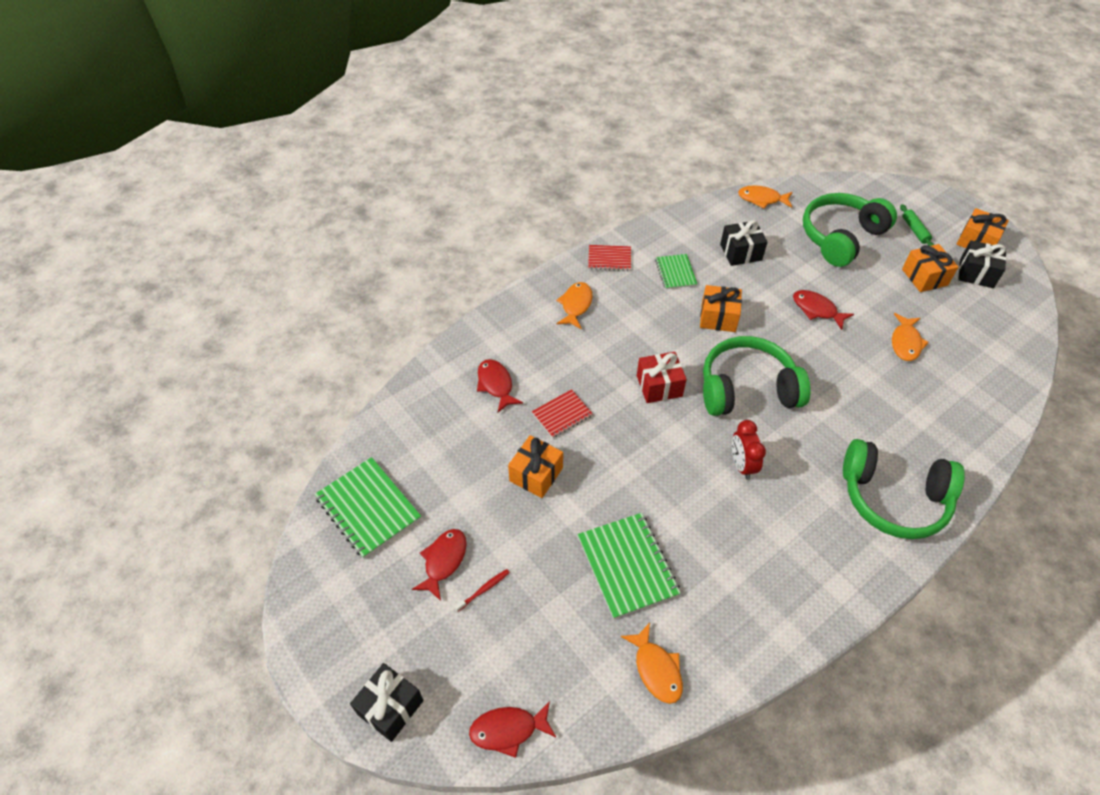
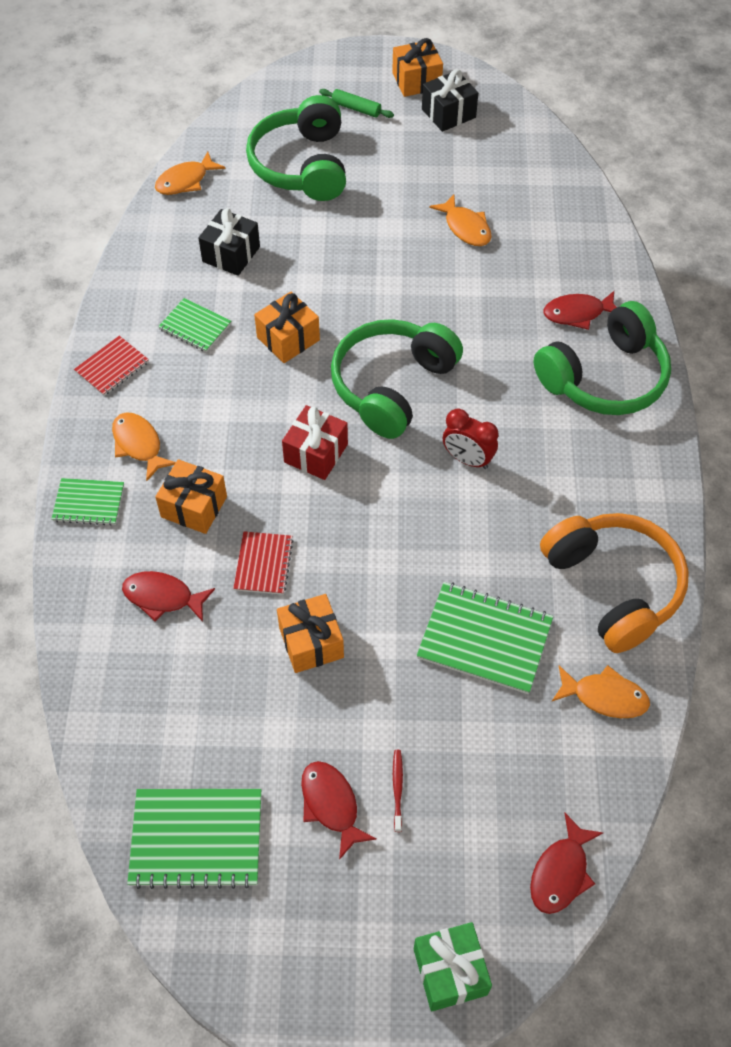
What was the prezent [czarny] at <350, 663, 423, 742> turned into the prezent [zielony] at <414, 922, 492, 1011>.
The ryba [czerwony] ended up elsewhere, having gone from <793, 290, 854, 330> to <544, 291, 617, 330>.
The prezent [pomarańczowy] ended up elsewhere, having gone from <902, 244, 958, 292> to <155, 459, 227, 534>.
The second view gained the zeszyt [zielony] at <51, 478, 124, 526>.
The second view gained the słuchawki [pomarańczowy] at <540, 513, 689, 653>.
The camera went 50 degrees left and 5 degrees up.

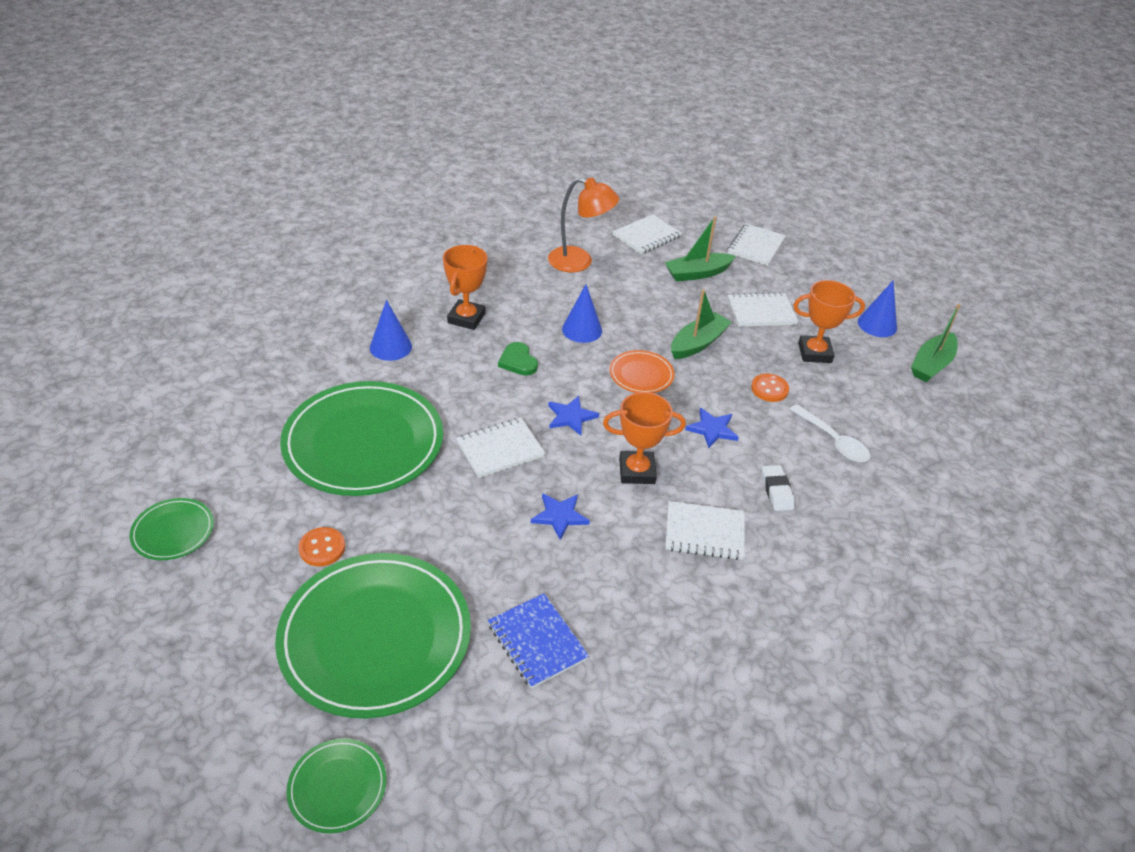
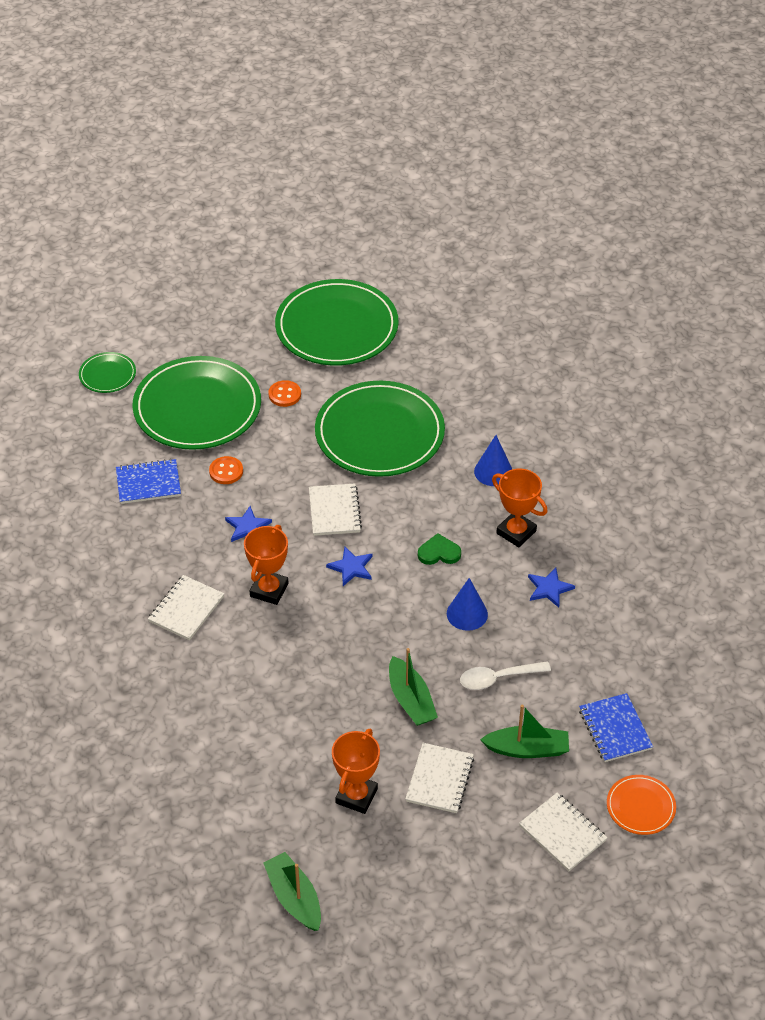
The size of the talerz [zielony] at <129, 498, 214, 560> changed by a factor of 2.21.
The second view lost the lampka [pomarańczowy] at <548, 178, 619, 272>.
The talerz [pomarańczowy] ended up elsewhere, having gone from <609, 350, 675, 393> to <607, 775, 676, 835>.
What was the zeszyt [biały] at <613, 214, 682, 254> turned into the zeszyt [niebieski] at <579, 693, 653, 762>.
The łódka [zielony] at <665, 216, 736, 282> ended up facing another way, 90 degrees clockwise from before.
The gwiazda [niebieski] ended up elsewhere, having gone from <685, 408, 739, 448> to <528, 567, 575, 608>.
The guzik [pomarańczowy] ended up elsewhere, having gone from <751, 373, 789, 402> to <209, 456, 243, 484>.
The second view lost the gumka do mazania [biały] at <762, 465, 794, 511>.
The łyżka [biały] ended up elsewhere, having gone from <790, 404, 870, 462> to <460, 661, 551, 690>.
The second view lost the stożek [niebieski] at <858, 281, 897, 337>.
The camera went 115 degrees right and 5 degrees up.

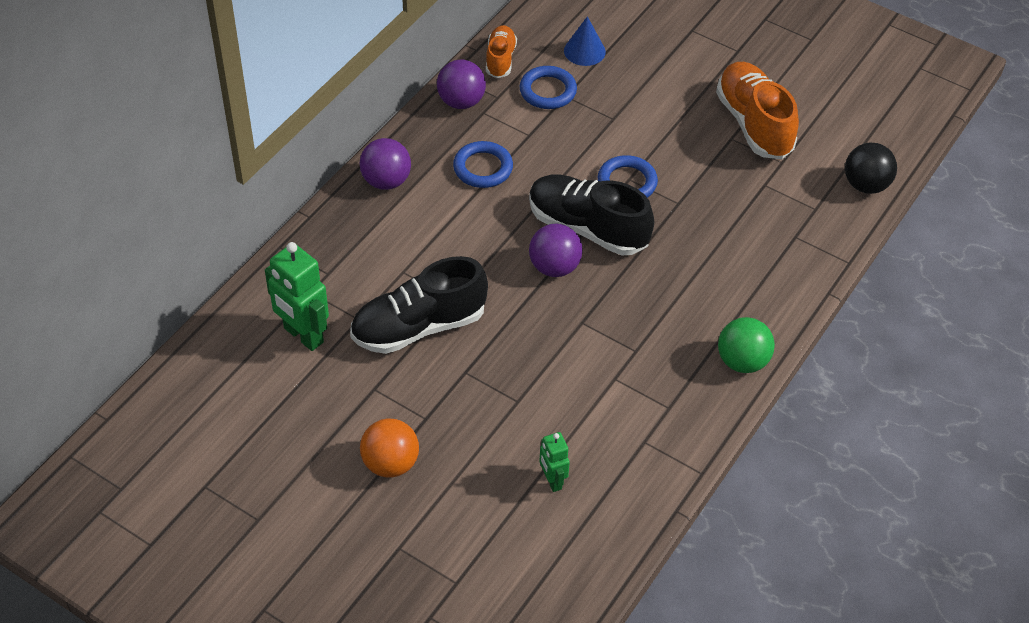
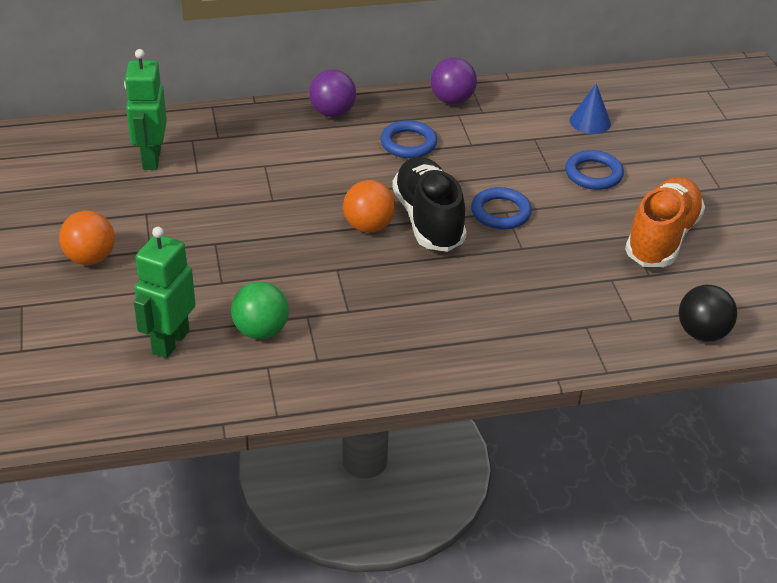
The second view lost the but [czarny] at <350, 256, 488, 354>.
The second view lost the but [pomarańczowy] at <486, 25, 517, 78>.
The pierścień [niebieski] ended up elsewhere, having gone from <520, 66, 577, 109> to <565, 150, 624, 190>.
What was the piłka [fioletowy] at <529, 224, 583, 277> turned into the piłka [pomarańczowy] at <343, 180, 395, 233>.
The size of the robot [zielony] at <539, 432, 570, 492> changed by a factor of 1.79.
The piłka [zielony] ended up elsewhere, having gone from <718, 317, 775, 373> to <231, 282, 289, 339>.
The camera went 45 degrees right and 10 degrees down.

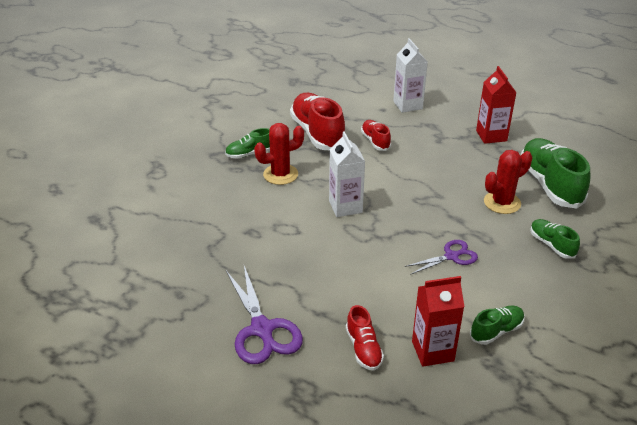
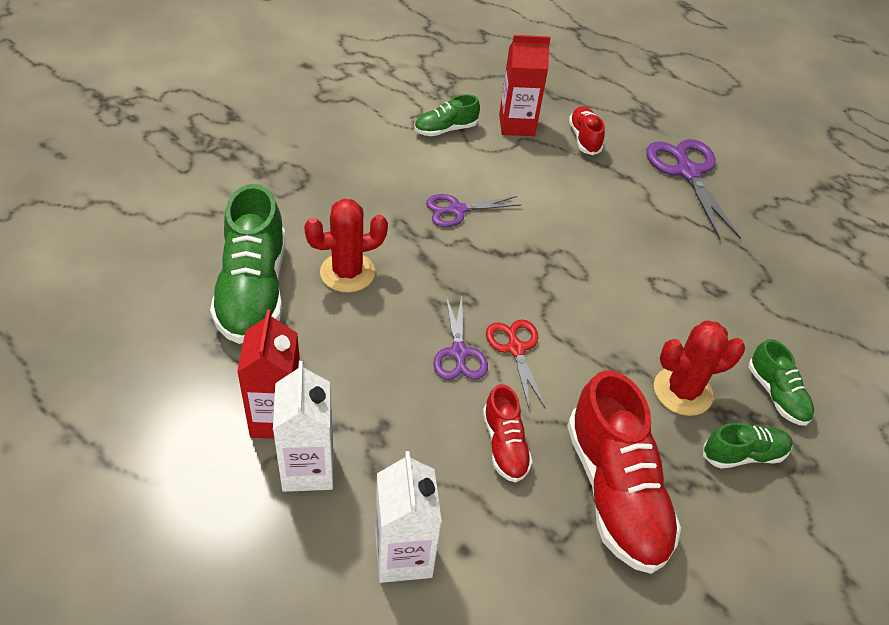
The karton mleka [biały] ended up elsewhere, having gone from <329, 131, 365, 217> to <273, 361, 333, 492>.
The but [zielony] ended up elsewhere, having gone from <530, 219, 580, 259> to <749, 339, 814, 426>.
The second view gained the nożyczki [fioletowy] at <433, 295, 488, 380>.
The second view gained the nożyczki [czerwony] at <486, 320, 546, 409>.
The camera went 175 degrees left and 10 degrees up.

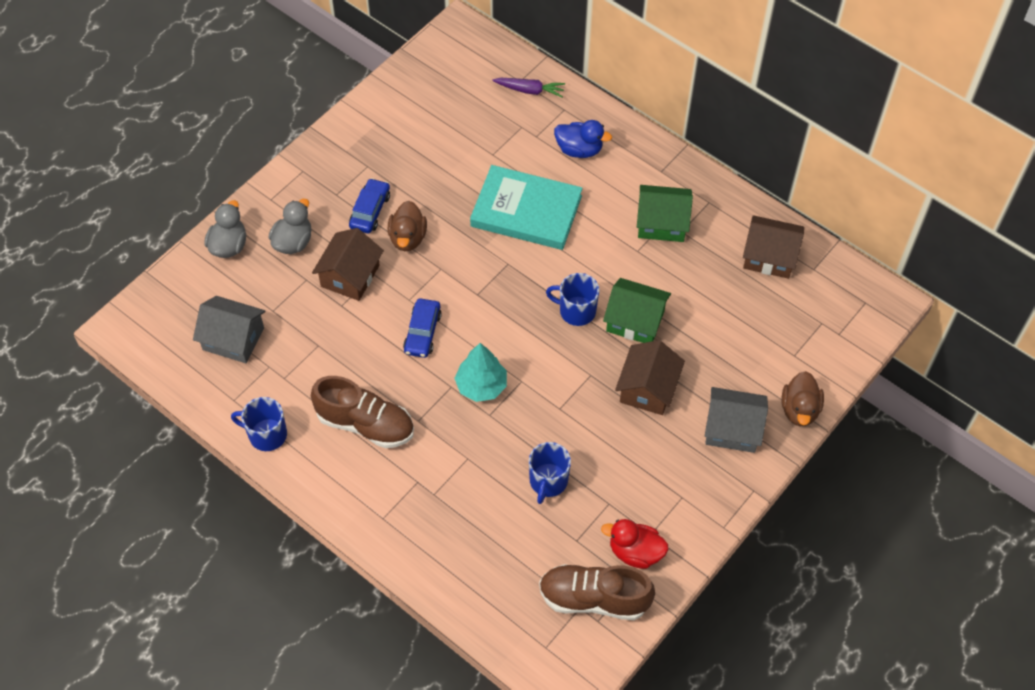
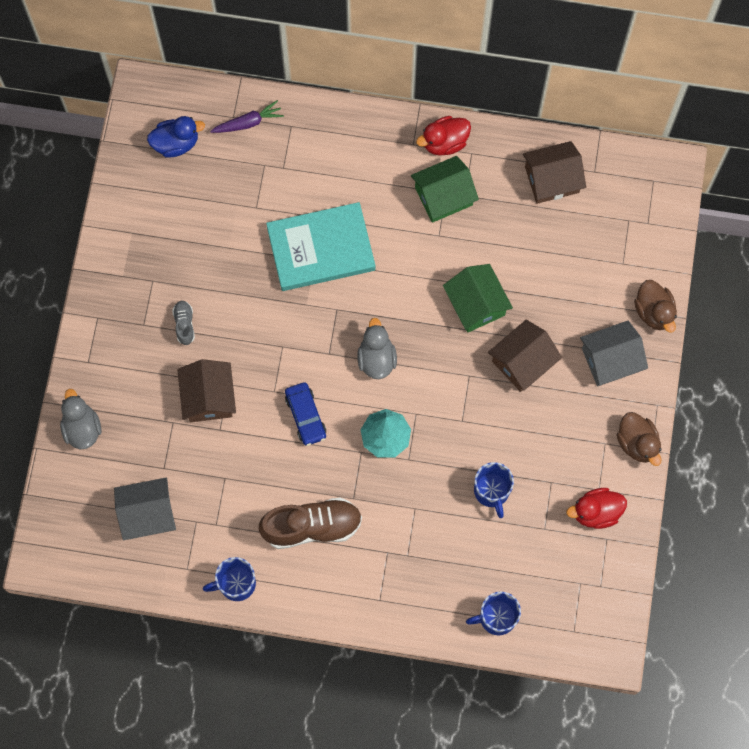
The kaczka [szary] ended up elsewhere, having gone from <269, 199, 312, 254> to <357, 318, 397, 379>.
Where the samochód [niebieski] stood at <349, 178, 390, 233>, the but [szary] came to stand at <172, 300, 195, 345>.
The kaczka [brązowy] ended up elsewhere, having gone from <387, 201, 427, 251> to <617, 412, 662, 466>.
The second view lost the but [brązowy] at <539, 564, 655, 620>.
The kubek [niebieski] ended up elsewhere, having gone from <546, 273, 599, 326> to <466, 591, 521, 635>.
The kaczka [niebieski] ended up elsewhere, having gone from <554, 120, 612, 158> to <147, 116, 205, 158>.
The domek [zielony] at <603, 278, 671, 343> ended up facing another way, 75 degrees clockwise from before.
The domek [brązowy] at <615, 340, 685, 415> ended up facing another way, 60 degrees clockwise from before.
The second view gained the kaczka [czerwony] at <416, 116, 471, 156>.
The camera went 30 degrees left and 15 degrees up.

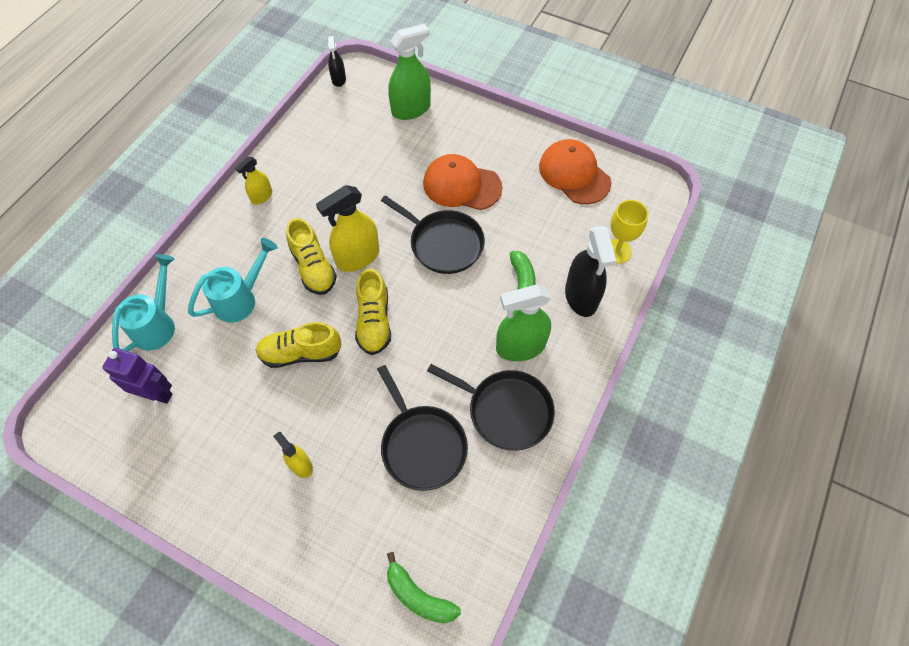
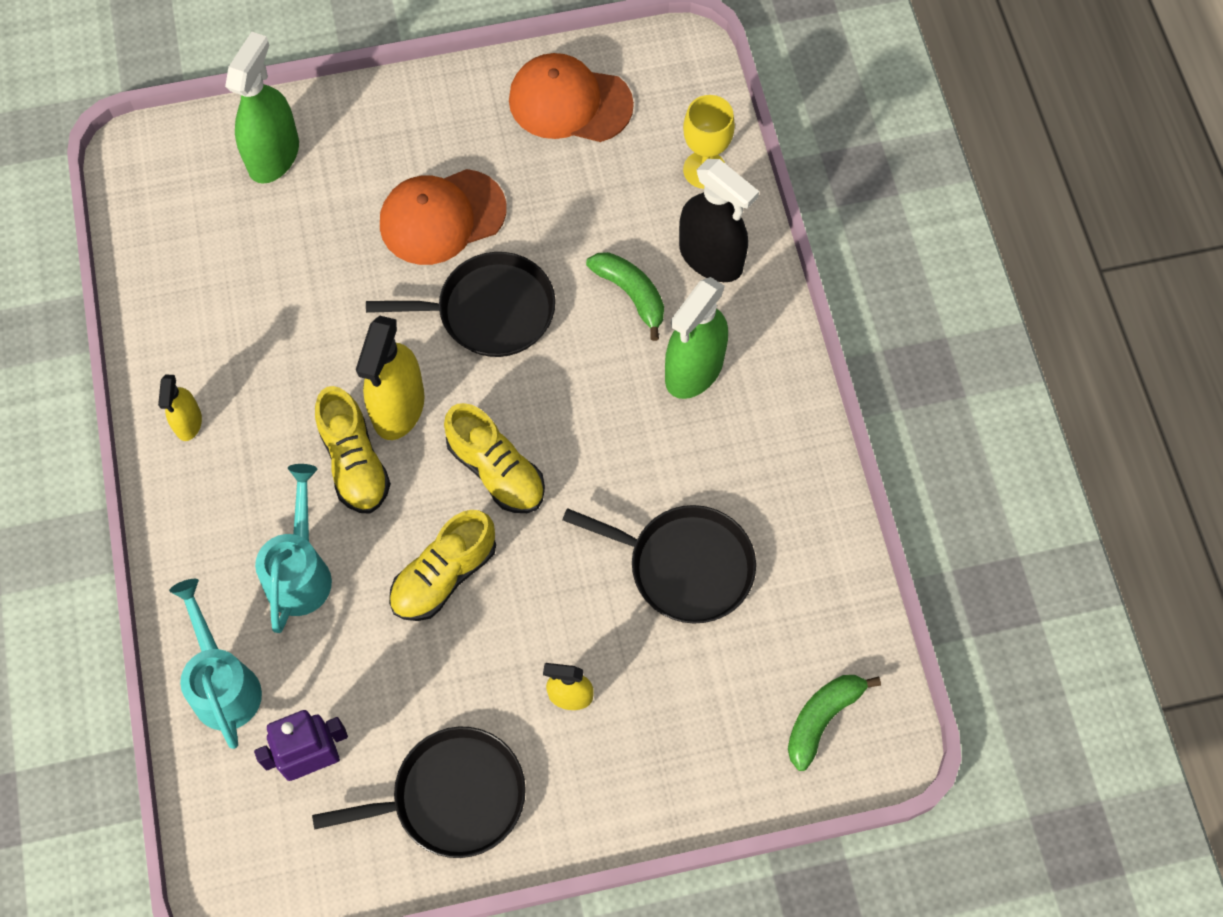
The but [żółty] at <286, 218, 337, 295> ended up facing another way, 45 degrees clockwise from before.
The second view lost the spryskiwacz [czarny] at <328, 36, 346, 87>.
The banan [zielony] at <387, 552, 461, 623> ended up facing another way, 135 degrees clockwise from before.
The patelnia [czarny] ended up elsewhere, having gone from <427, 364, 555, 451> to <312, 726, 526, 858>.
The camera went 40 degrees left and 5 degrees up.

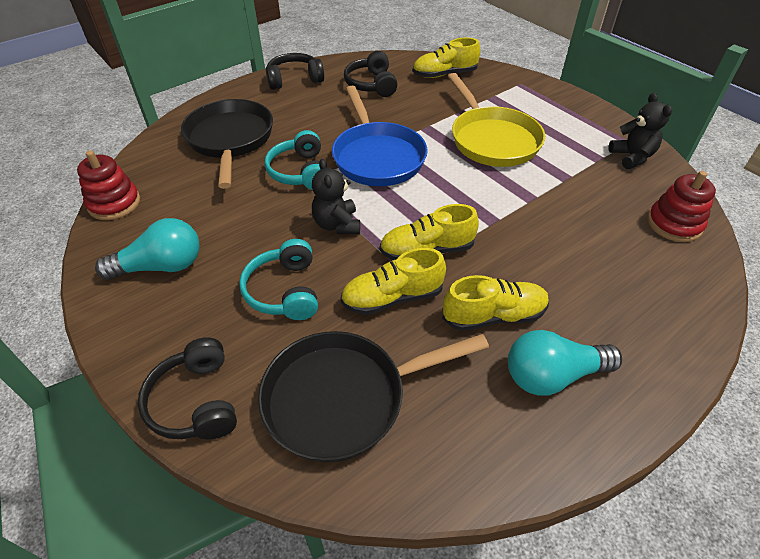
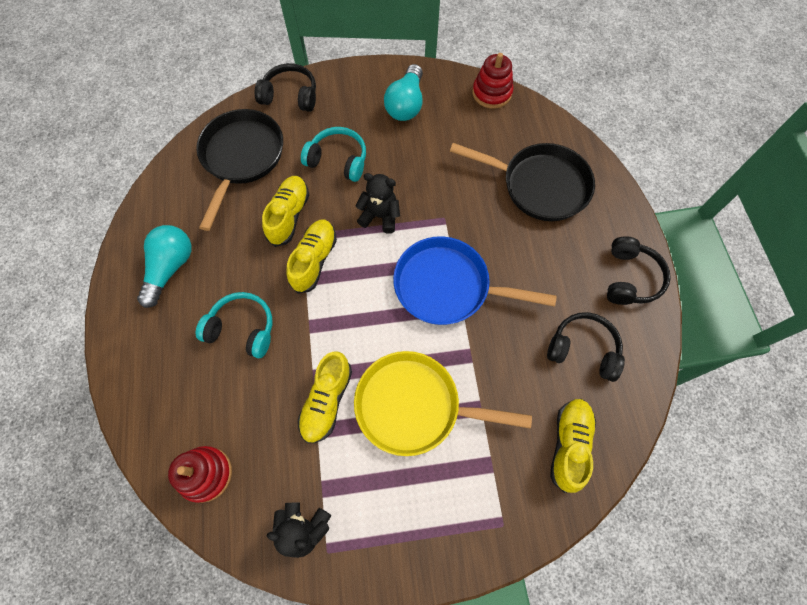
The słuchawki [turkusowy] ended up elsewhere, having gone from <265, 130, 321, 190> to <196, 292, 272, 358>.
The but [żółty] ended up elsewhere, having gone from <442, 275, 549, 331> to <298, 351, 352, 443>.
The camera went 120 degrees right and 20 degrees up.

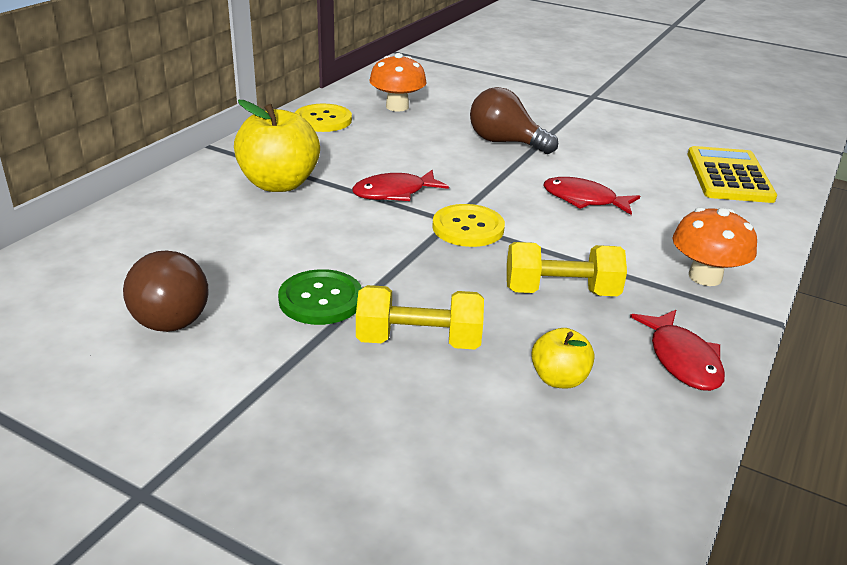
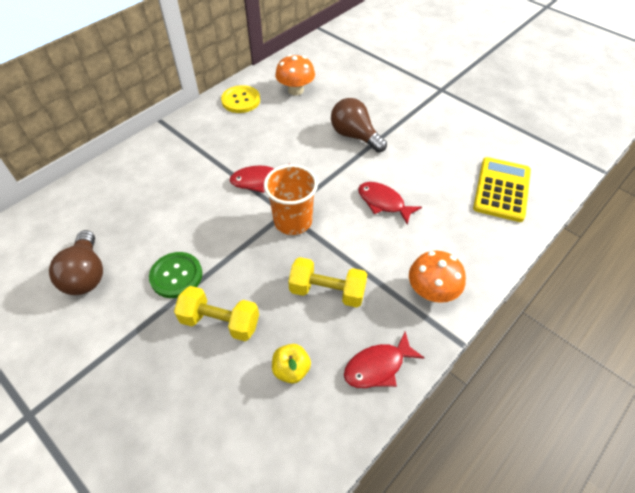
The second view lost the jabłko [żółty] at <234, 100, 320, 192>.
Where the guzik [żółty] stood at <432, 204, 505, 247>, the szklanka [pomarańczowy] came to stand at <264, 164, 318, 235>.
The ryba [czerwony] at <630, 310, 725, 391> ended up facing another way, 60 degrees clockwise from before.
The camera went 15 degrees right and 20 degrees up.

